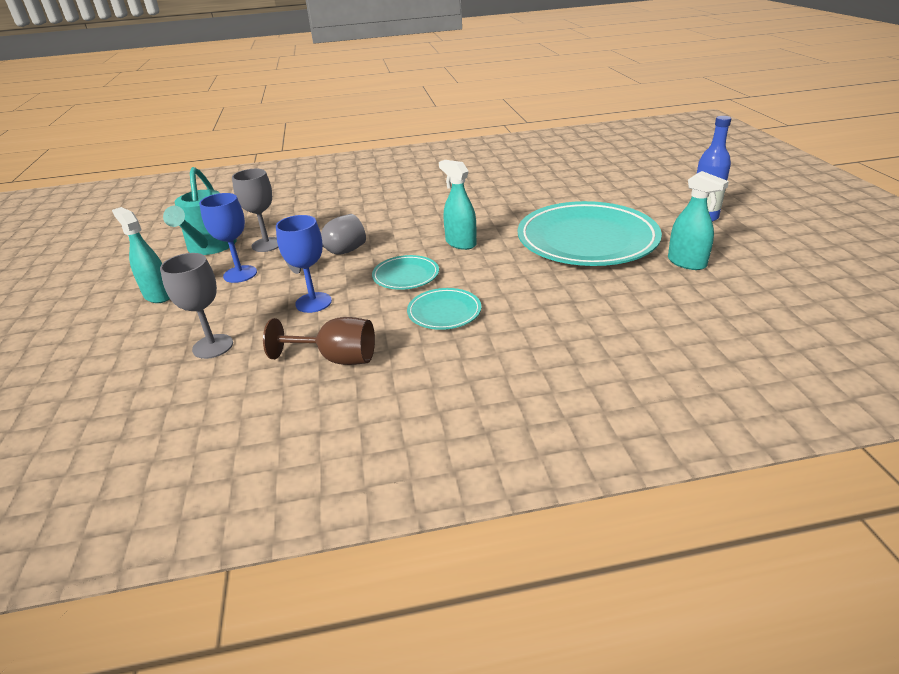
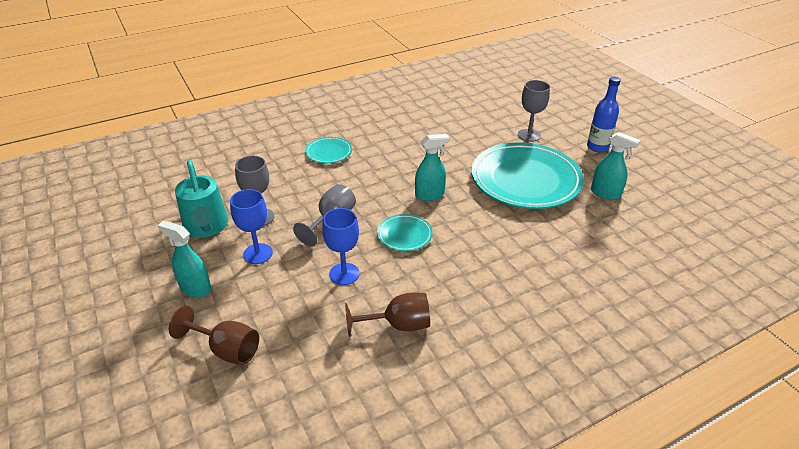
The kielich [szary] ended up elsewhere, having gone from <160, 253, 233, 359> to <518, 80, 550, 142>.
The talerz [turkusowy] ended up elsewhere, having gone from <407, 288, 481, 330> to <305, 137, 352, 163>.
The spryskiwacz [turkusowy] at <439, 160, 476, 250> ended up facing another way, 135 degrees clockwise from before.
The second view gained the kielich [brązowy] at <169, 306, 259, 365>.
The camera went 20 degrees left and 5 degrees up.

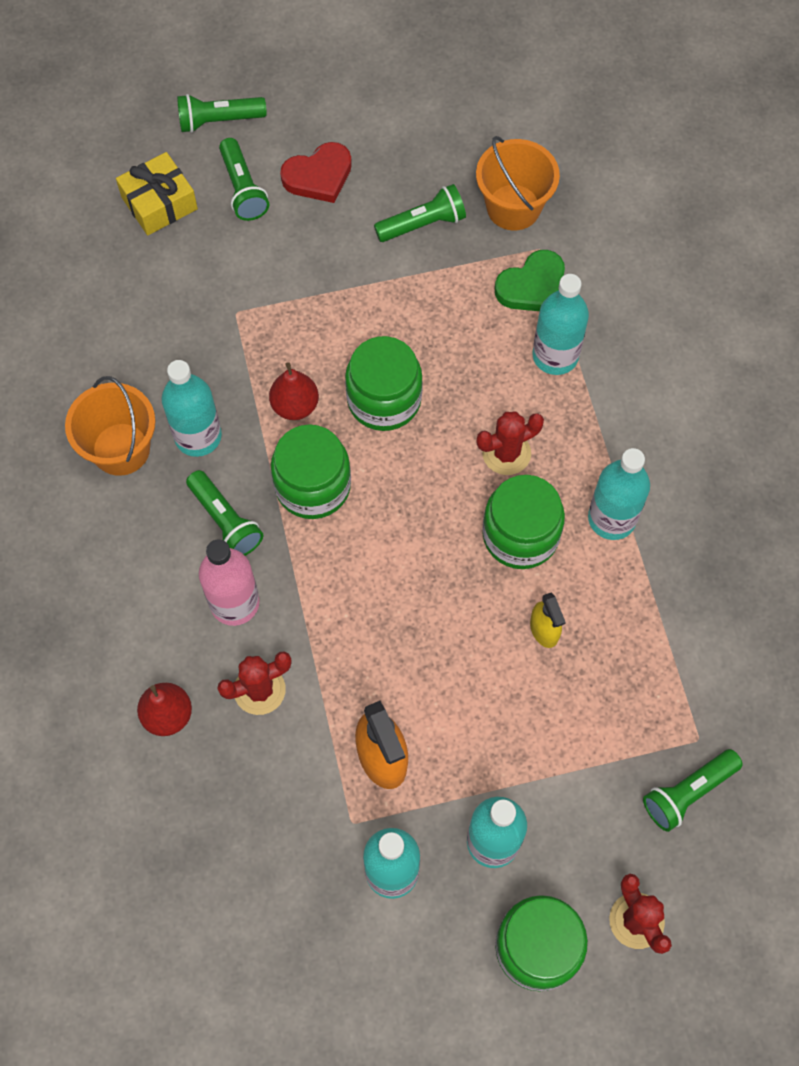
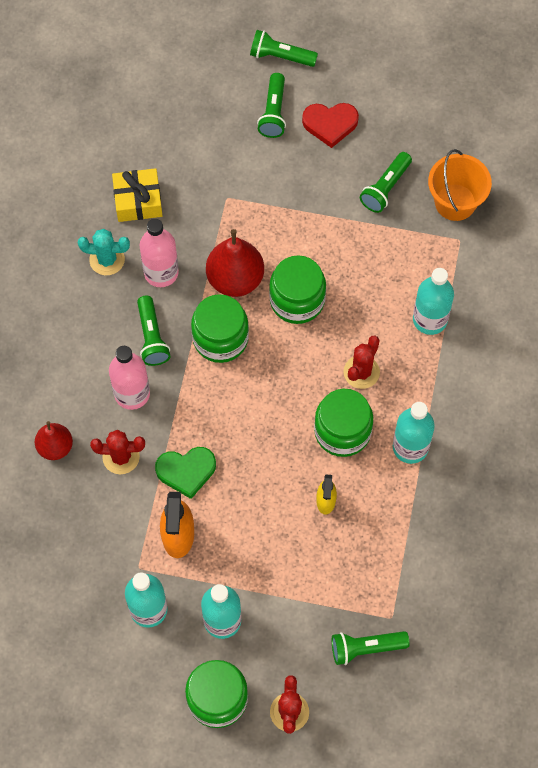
Where the wiadro [pomarańczowy] stood at <65, 376, 156, 476>, the kaktus [turkusowy] came to stand at <78, 229, 130, 275>.
The prezent [żółty] ended up elsewhere, having gone from <116, 152, 198, 235> to <112, 168, 163, 222>.
What was the butelka [turkusowy] at <162, 360, 222, 457> turned into the butelka [różowy] at <139, 219, 179, 287>.
The size of the gruszka [czerwony] at <269, 362, 319, 420> changed by a factor of 1.61.
The latarka [zielony] at <374, 184, 466, 242> ended up facing another way, 120 degrees clockwise from before.
The kaktus [czerwony] at <476, 411, 544, 475> ended up facing another way, 60 degrees counterclockwise from before.
The serce [zielony] ended up elsewhere, having gone from <495, 250, 565, 311> to <155, 447, 216, 499>.
The camera went 25 degrees right and 0 degrees up.

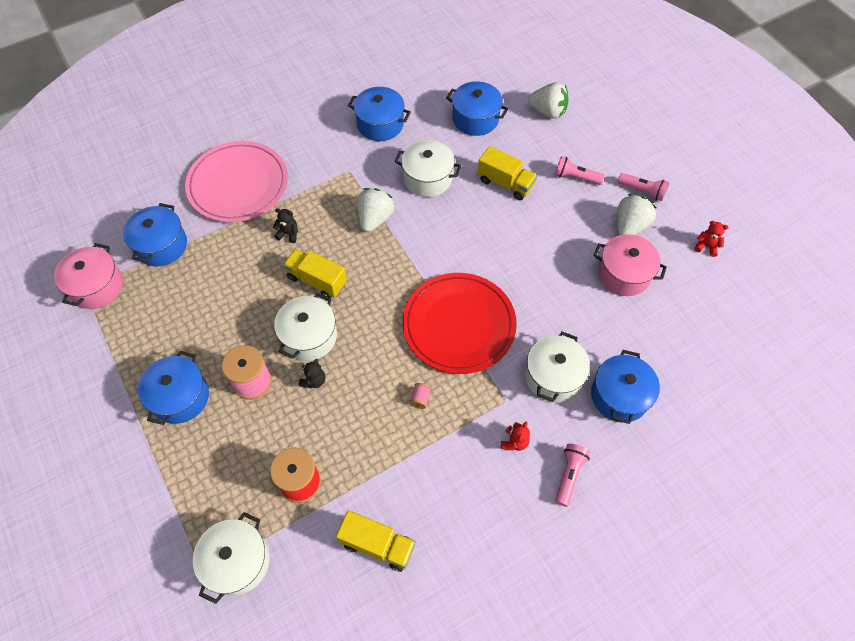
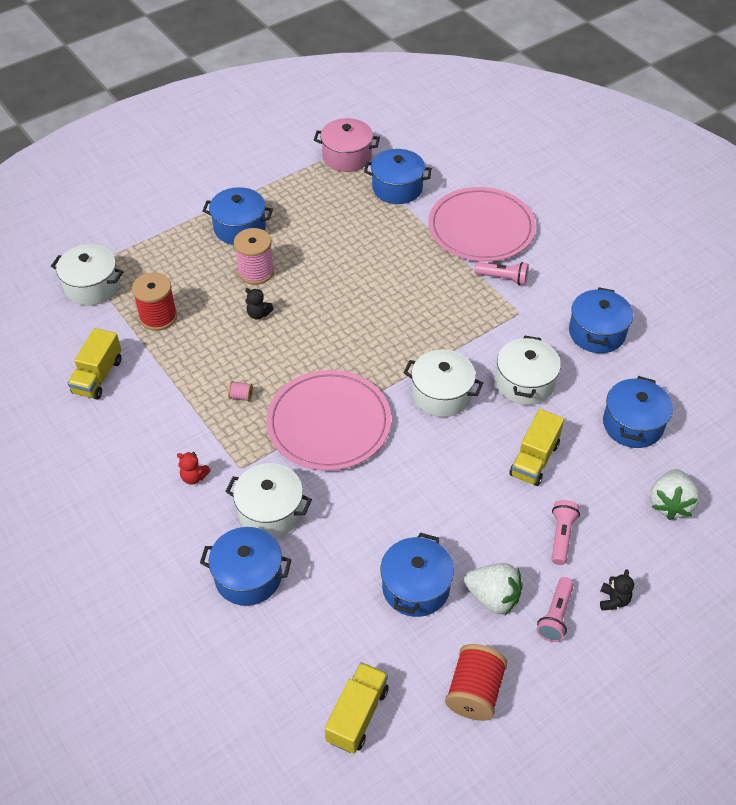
The miś [czarny] ended up elsewhere, having gone from <273, 208, 298, 243> to <600, 569, 634, 610>.
The garnek [biały] ended up elsewhere, having gone from <274, 293, 337, 361> to <403, 350, 483, 417>.
The ciężarówka [żółty] ended up elsewhere, having gone from <283, 249, 347, 298> to <325, 662, 389, 753>.
The second view lost the truskawka [biały] at <357, 188, 395, 232>.
What was the talerz [czerwony] at <403, 273, 517, 374> turned into the talerz [różowy] at <266, 370, 391, 471>.
The latarka [różowy] ended up elsewhere, having gone from <555, 444, 590, 507> to <474, 262, 529, 285>.
What was the garnek [różowy] at <593, 234, 667, 296> turned into the garnek [niebieski] at <381, 532, 454, 617>.
Where the miś [czerwony] stood at <694, 221, 729, 257>, the szpulka [czerwony] came to stand at <445, 644, 508, 721>.
The camera went 85 degrees right and 10 degrees down.

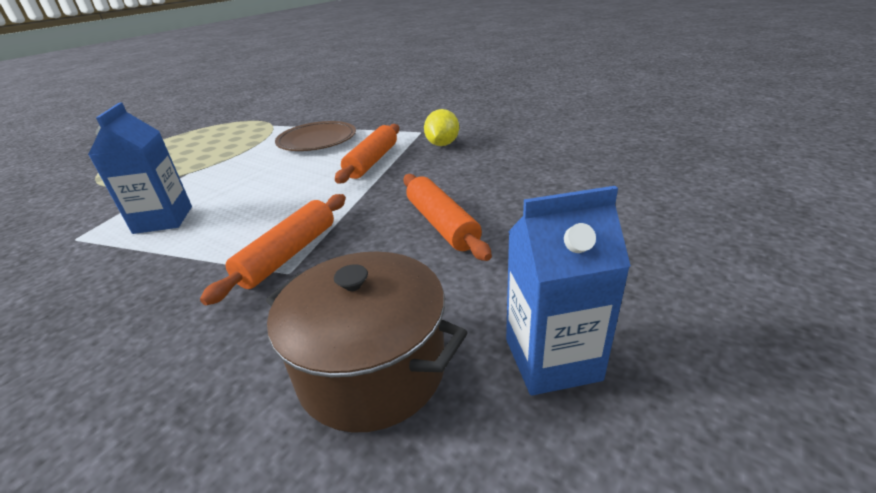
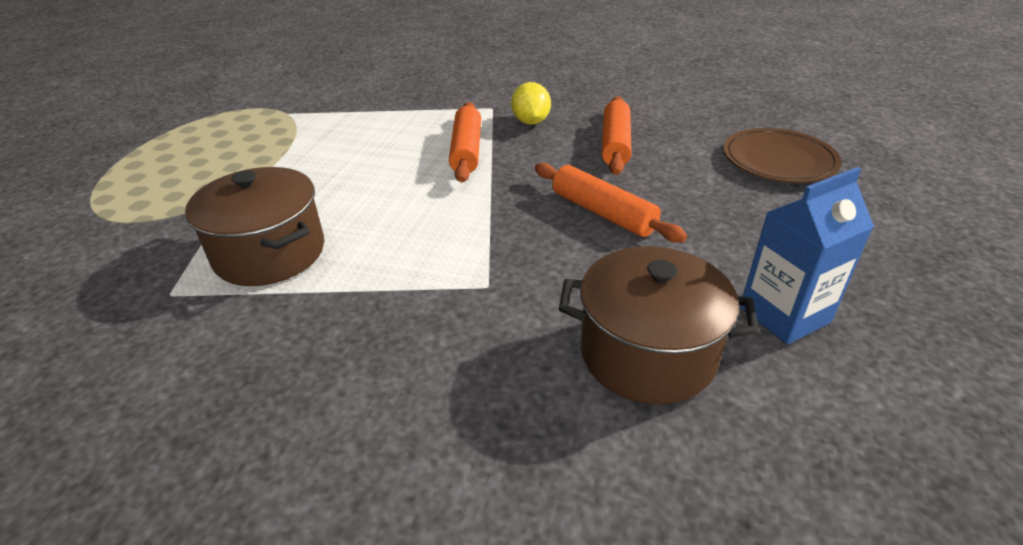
Where the karton mleka [niebieski] stood at <88, 102, 192, 234>, the garnek [brązowy] came to stand at <185, 167, 324, 286>.
The wałek do ciasta [pomarańczowy] ended up elsewhere, having gone from <200, 194, 346, 305> to <602, 96, 632, 175>.
The talerz [brązowy] ended up elsewhere, having gone from <275, 121, 356, 151> to <723, 128, 842, 183>.
The camera went 20 degrees left and 5 degrees up.

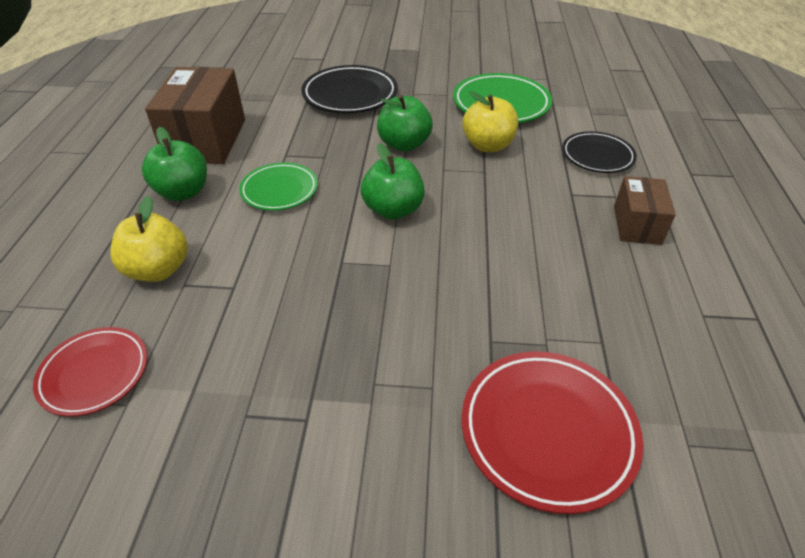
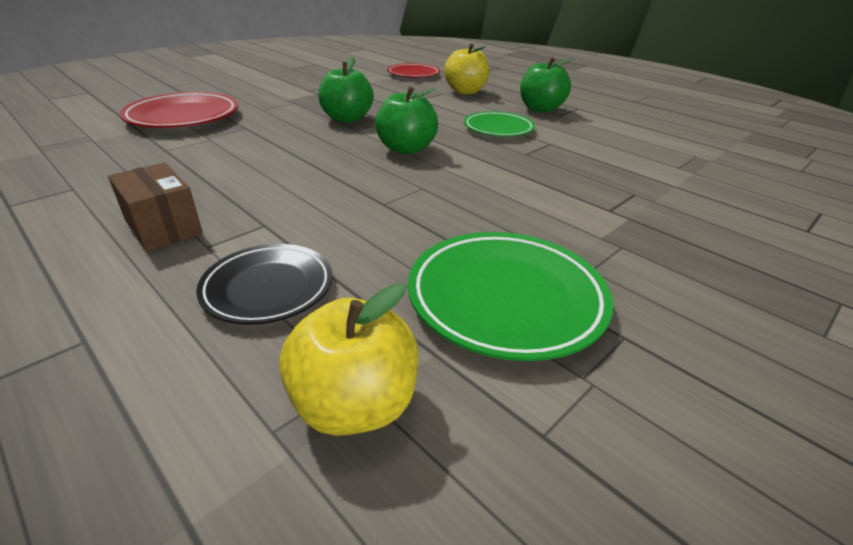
The second view lost the pudełko [brązowy] at <145, 67, 245, 164>.
The second view lost the talerz [czarny] at <301, 65, 398, 113>.
The jabłko [zielony] ended up elsewhere, having gone from <377, 95, 433, 152> to <318, 57, 374, 123>.
The jabłko [żółty] ended up elsewhere, having gone from <463, 91, 518, 152> to <279, 283, 419, 436>.
The camera went 130 degrees right and 10 degrees down.

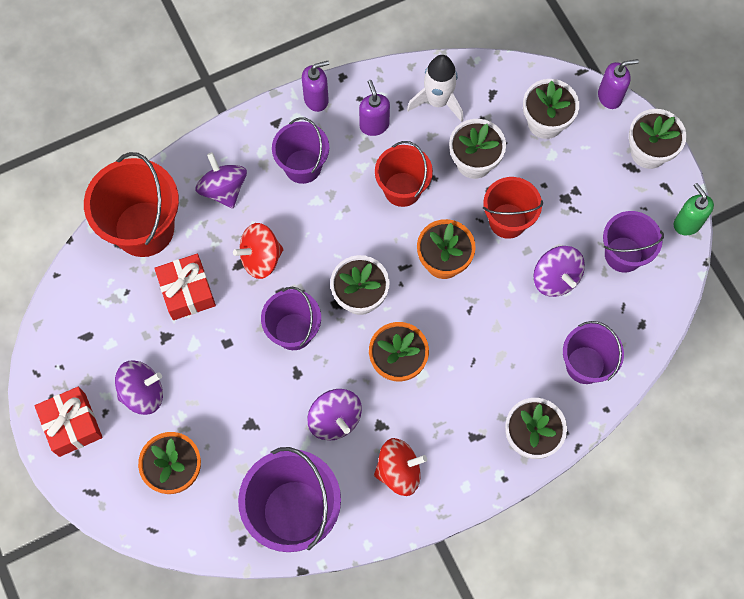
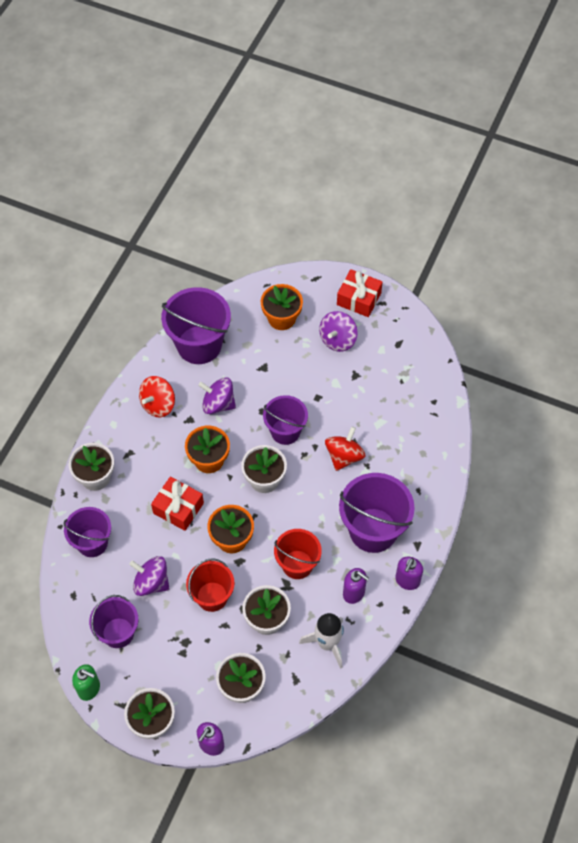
The second view lost the wiadro [czerwony] at <84, 152, 179, 257>.
The prezent [czerwony] ended up elsewhere, having gone from <154, 254, 216, 320> to <151, 477, 204, 531>.
The second view lost the bączek [fioletowy] at <195, 152, 247, 209>.
The size of the wiadro [fioletowy] at <272, 118, 329, 184> changed by a factor of 1.58.
The camera went 140 degrees right and 10 degrees down.

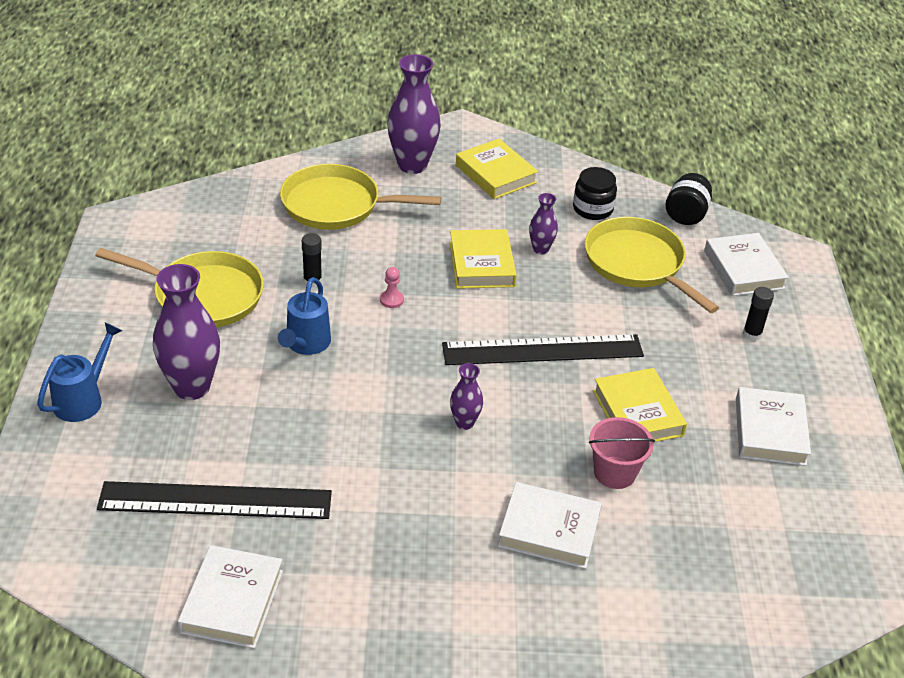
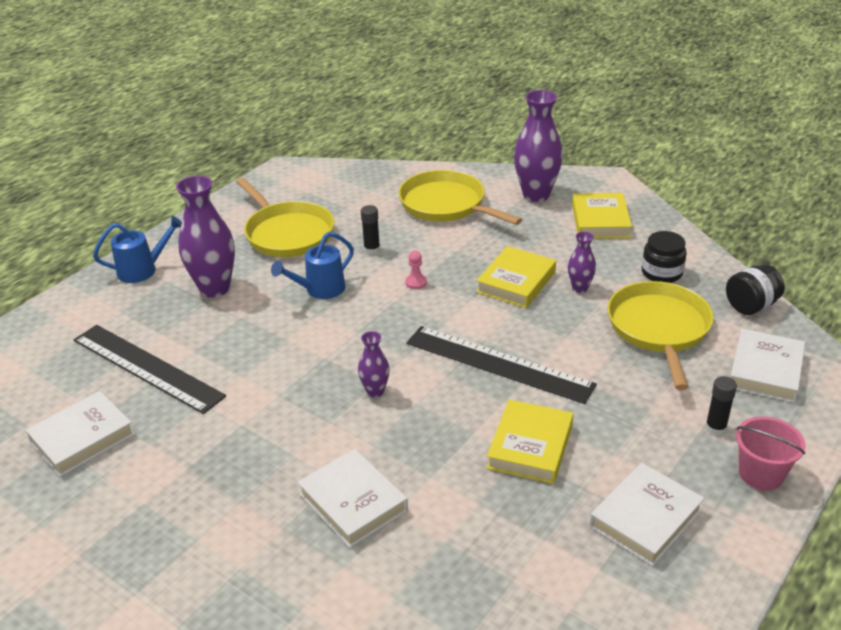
The wiadro [różowy] ended up elsewhere, having gone from <589, 417, 655, 489> to <736, 416, 806, 491>.
The camera went 40 degrees right and 5 degrees down.

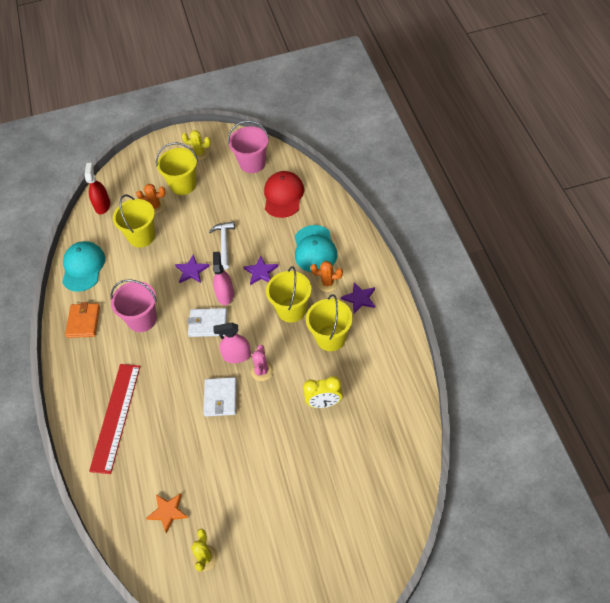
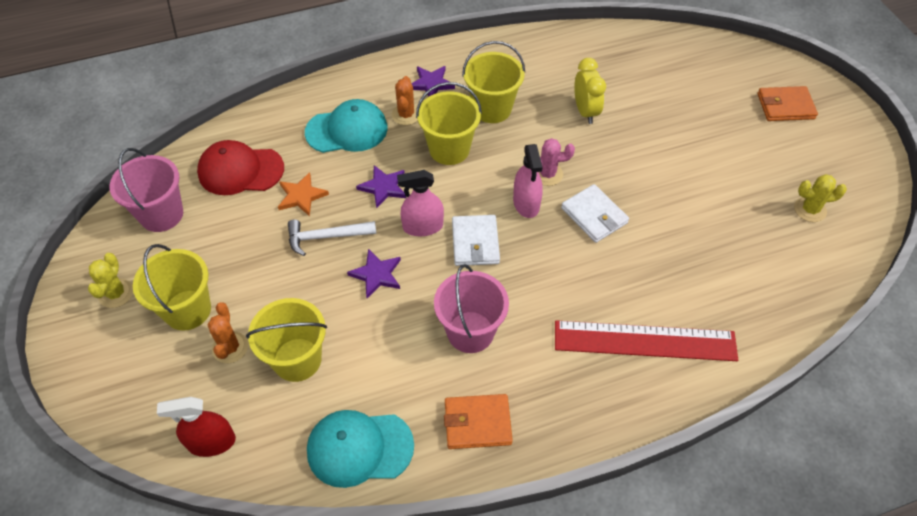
The gwiazda [pomarańczowy] ended up elsewhere, having gone from <146, 493, 188, 534> to <278, 172, 329, 216>.
The portfel [biały] at <203, 377, 237, 417> ended up facing another way, 60 degrees clockwise from before.
The second view gained the portfel [pomarańczowy] at <757, 86, 818, 121>.
The camera went 100 degrees left and 0 degrees up.

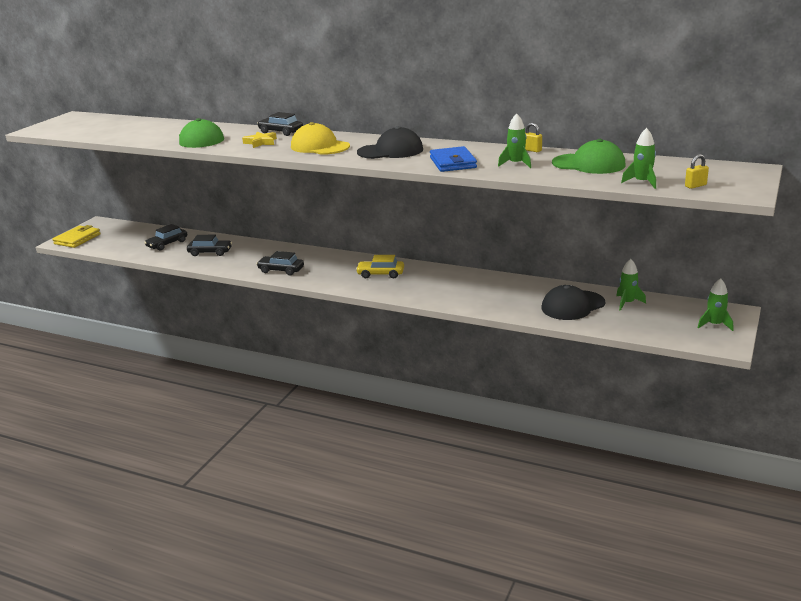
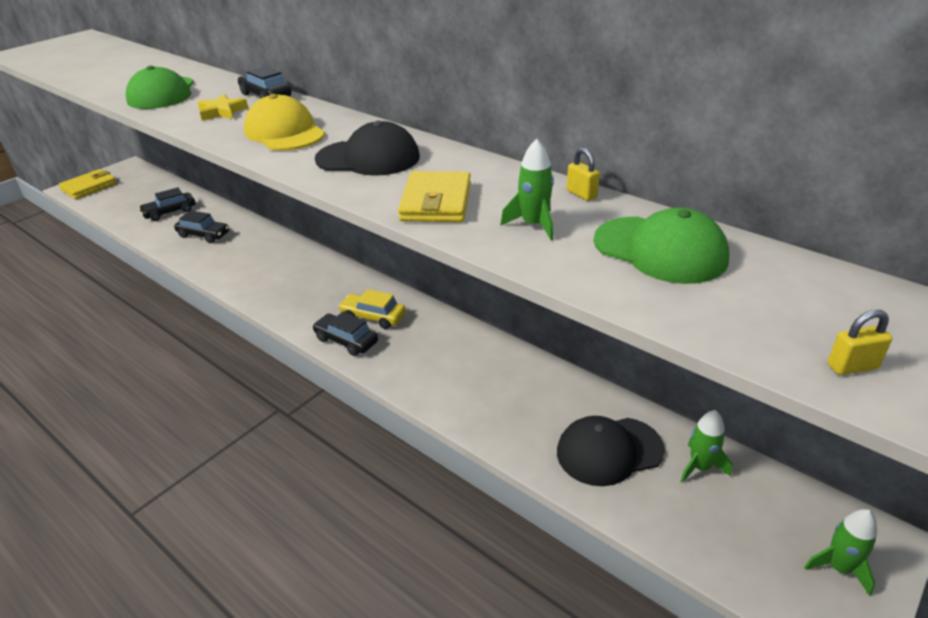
The samochód [czarny] ended up elsewhere, having gone from <256, 251, 304, 276> to <312, 312, 378, 356>.
What was the portfel [niebieski] at <430, 146, 477, 172> turned into the portfel [żółty] at <398, 171, 471, 222>.
The second view lost the rakieta [zielony] at <621, 128, 656, 189>.
The camera went 15 degrees right and 10 degrees up.

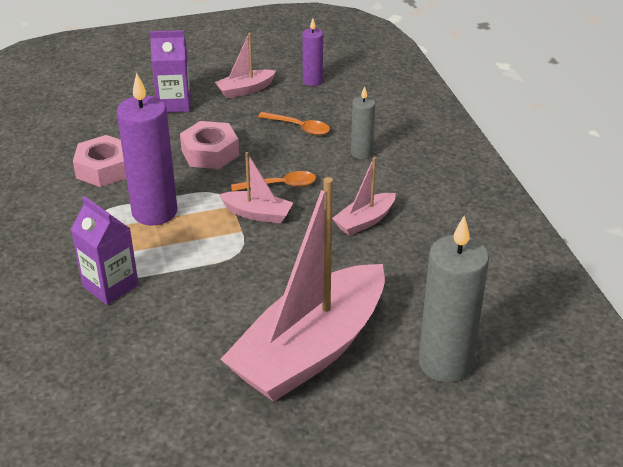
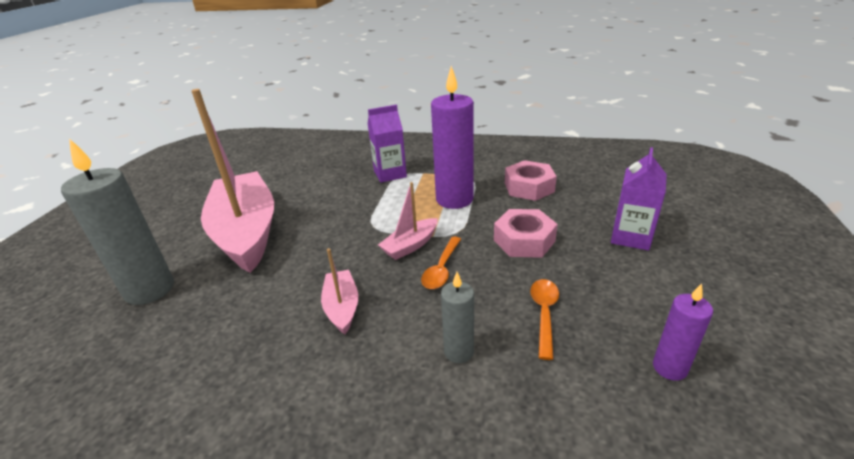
The second view lost the łódka [różowy] at <215, 33, 276, 99>.
The łyżka [pomarańczowy] at <258, 112, 330, 135> ended up facing another way, 135 degrees clockwise from before.
The camera went 120 degrees right and 5 degrees down.

